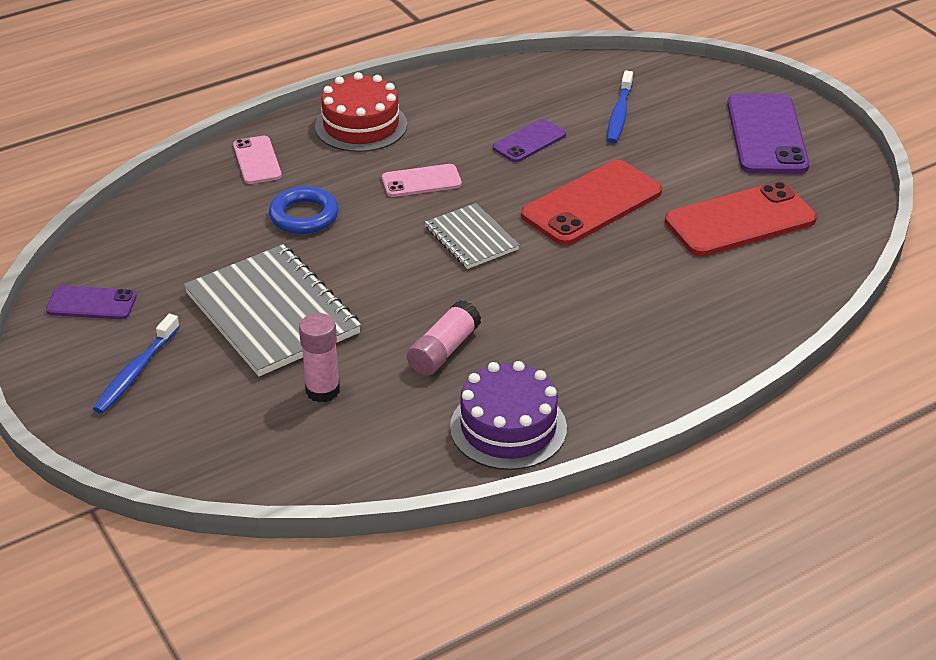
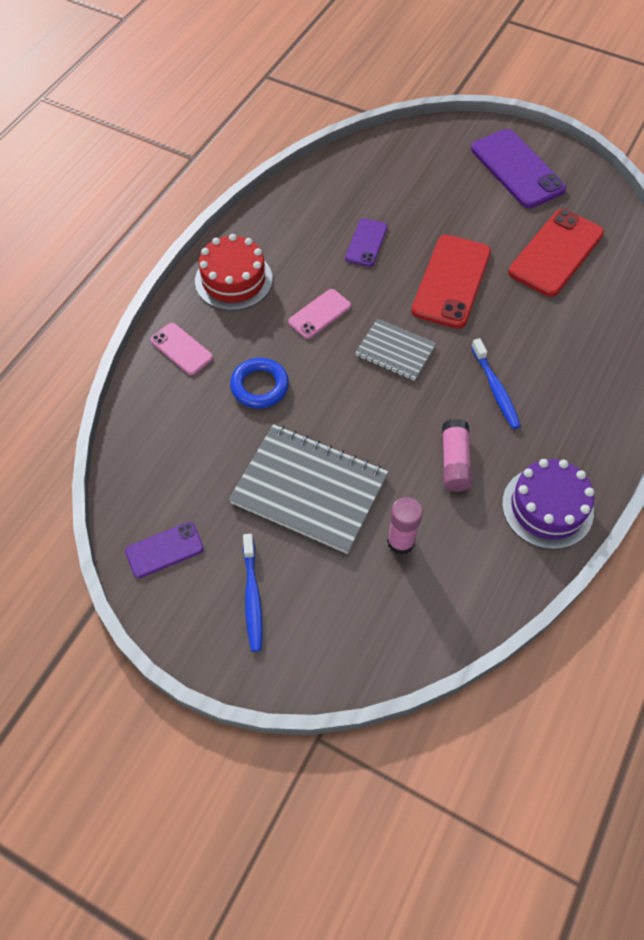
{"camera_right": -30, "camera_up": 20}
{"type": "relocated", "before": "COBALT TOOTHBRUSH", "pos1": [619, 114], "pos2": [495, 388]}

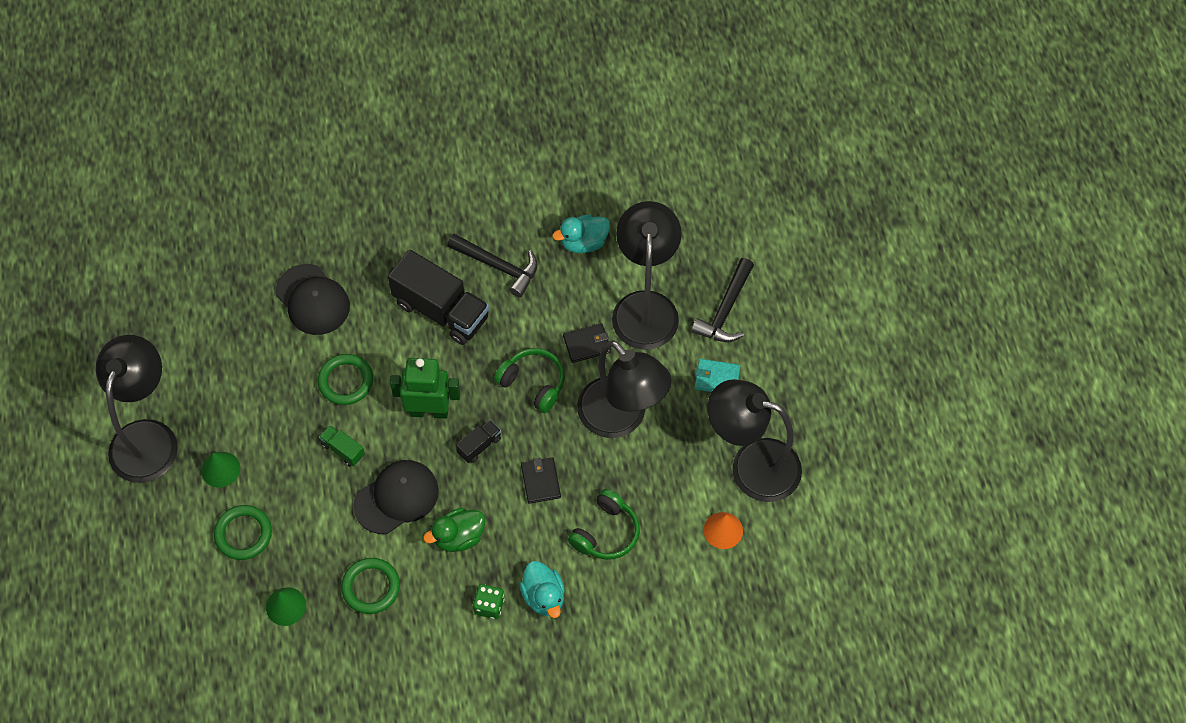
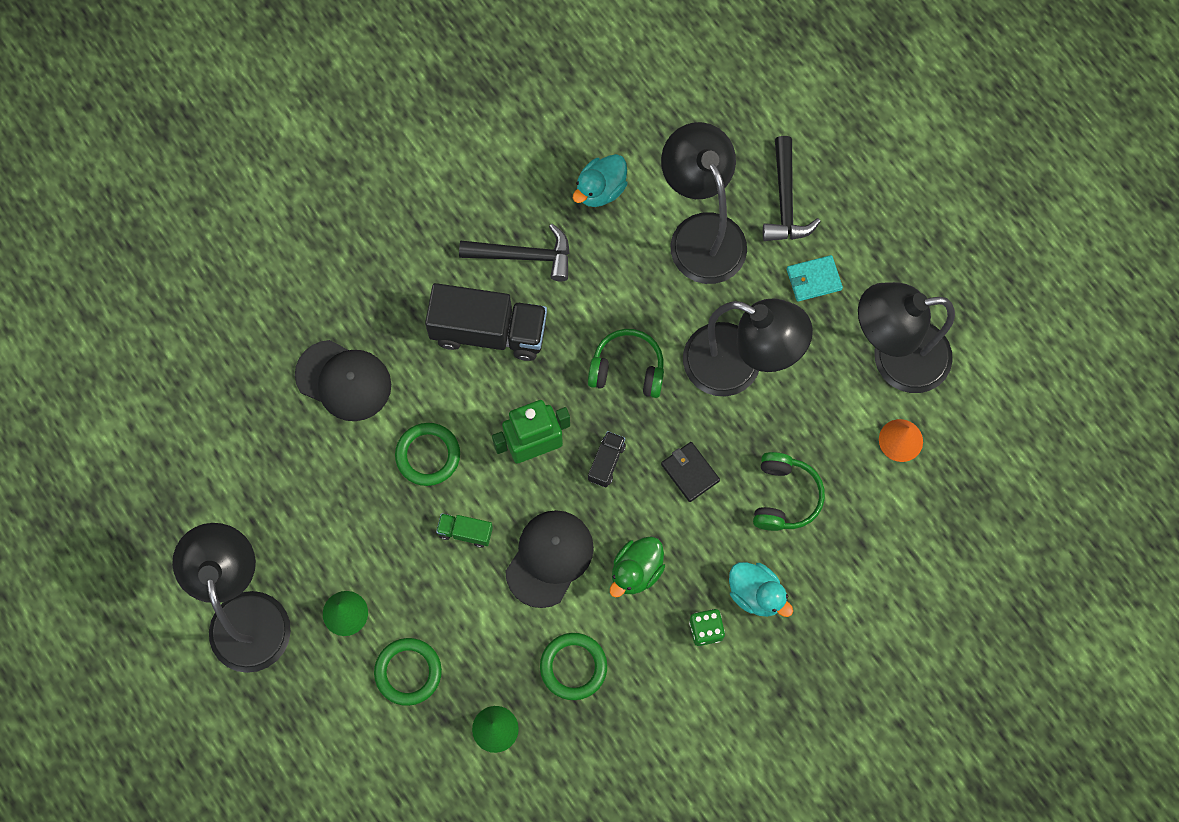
{"camera_right": -25, "camera_up": 10}
{"type": "missing", "before": "JET-BLACK WALLET", "pos1": [587, 344]}

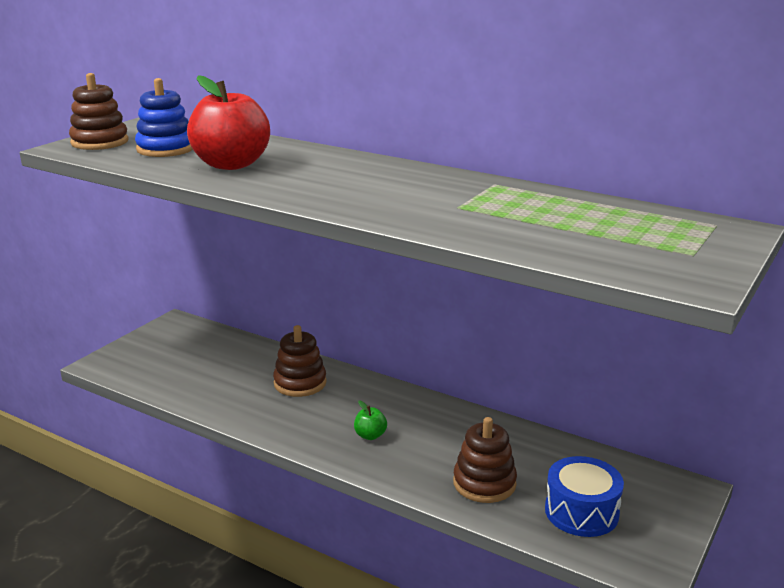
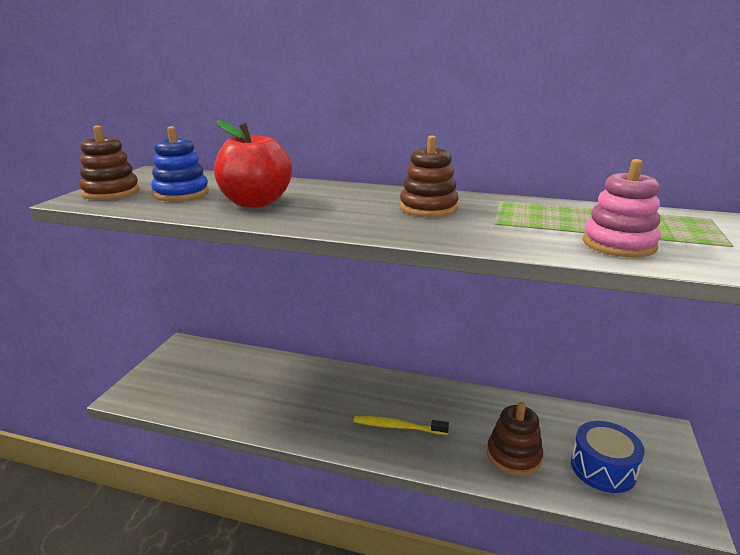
{"camera_right": -15, "camera_up": 0}
{"type": "exchanged", "before": "LEAF-GREEN APPLE", "after": "YELLOW TOOTHBRUSH", "pos1": [370, 435], "pos2": [397, 427]}
{"type": "relocated", "before": "DARK BROWN RING STACKER", "pos1": [300, 383], "pos2": [428, 208]}
{"type": "appeared", "after": "ROSY RING STACKER", "pos2": [619, 244]}

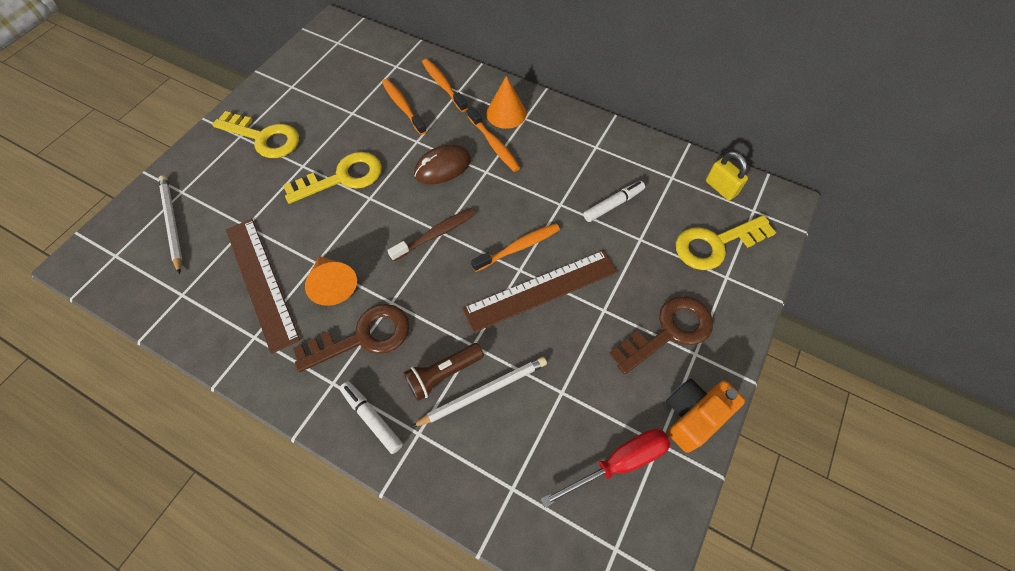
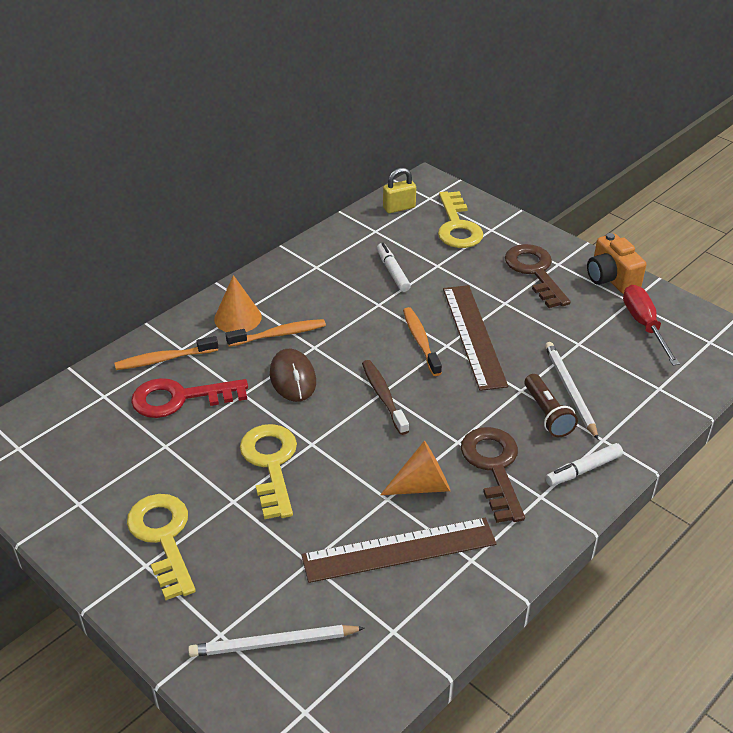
{"camera_right": -75, "camera_up": -20}
{"type": "spun", "before": "YELLOW DOOR KEY", "pos1": [264, 138], "pos2": [163, 538], "turn": -60}
{"type": "exchanged", "before": "ORANGE-COLOURED TOOTHBRUSH", "after": "CRIMSON DOOR KEY", "pos1": [403, 106], "pos2": [180, 398]}

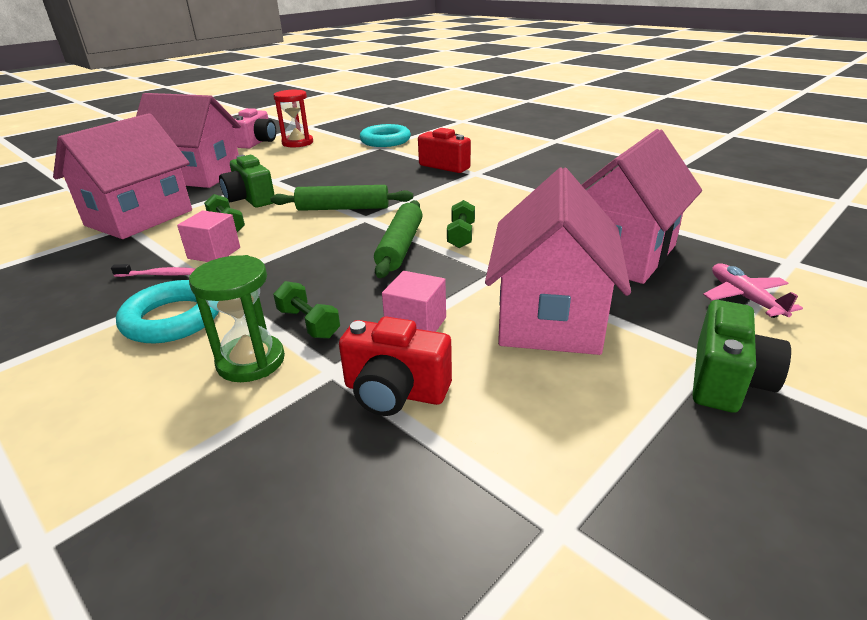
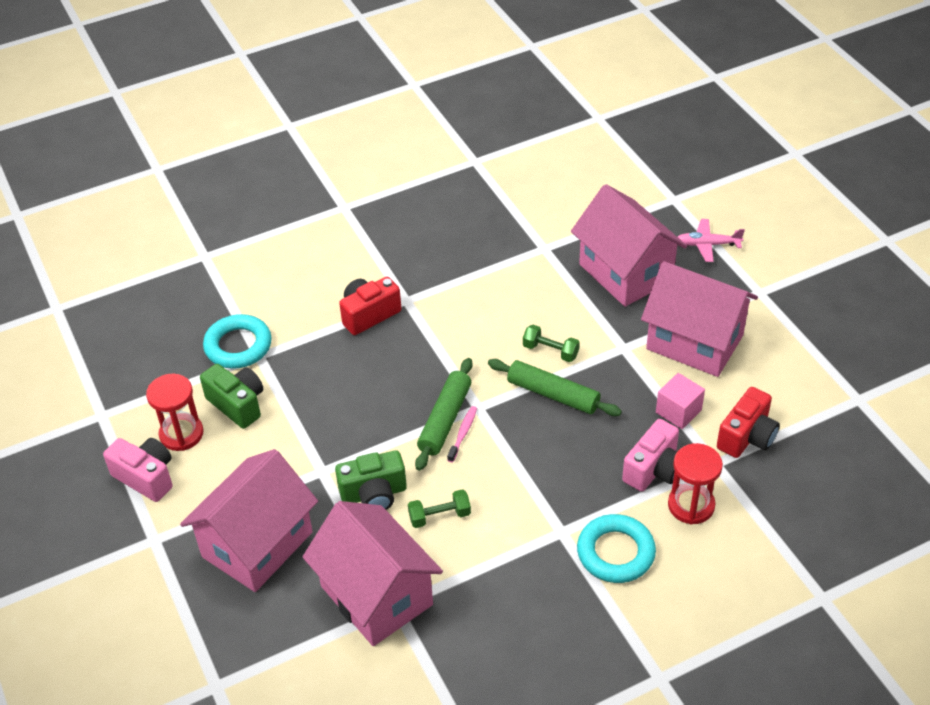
{"camera_right": -70, "camera_up": 15}
{"type": "relocated", "before": "LEAF-GREEN CAMERA", "pos1": [726, 380], "pos2": [237, 404]}
{"type": "relocated", "before": "ROSY TOOTHBRUSH", "pos1": [159, 275], "pos2": [463, 433]}
{"type": "exchanged", "before": "LEAF-GREEN HAND WEIGHT", "after": "ROSY CAMERA", "pos1": [308, 323], "pos2": [654, 469]}
{"type": "colour", "before": "LEAF-GREEN SAND TIMER", "after": "CRIMSON SAND TIMER", "pos1": [251, 361], "pos2": [691, 505]}
{"type": "missing", "before": "ROSY BLOCK", "pos1": [214, 253]}

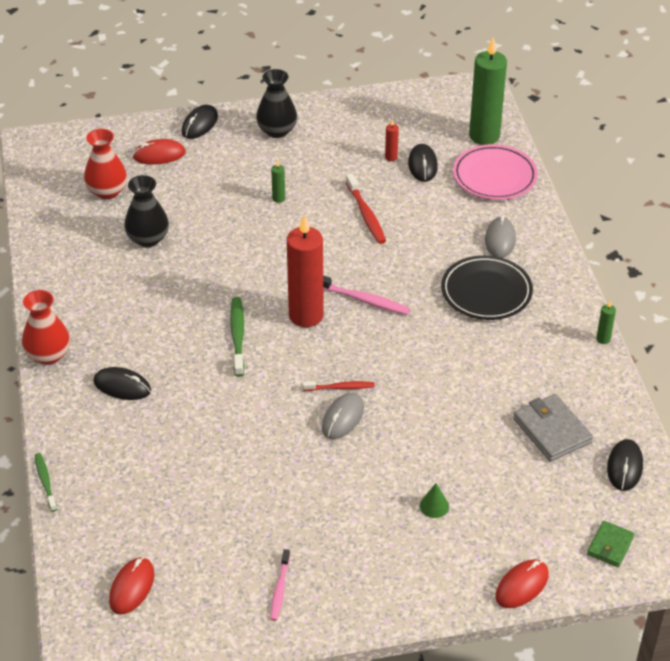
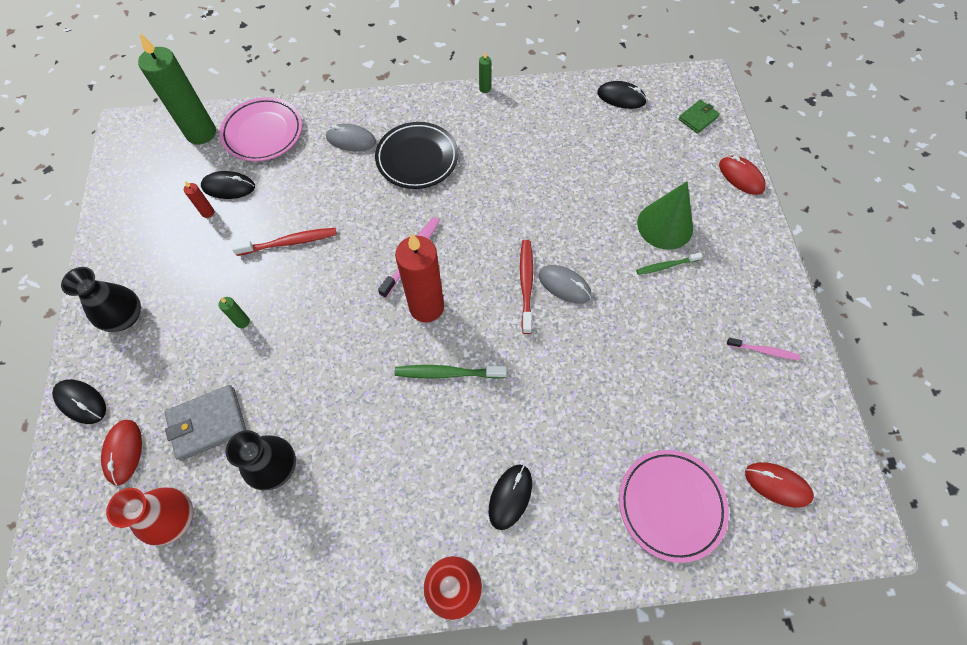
{"camera_right": -85, "camera_up": 20}
{"type": "relocated", "before": "GREY WALLET", "pos1": [552, 430], "pos2": [208, 423]}
{"type": "size", "before": "CRIMSON TOOTHBRUSH", "pos1": [340, 387], "pos2": [526, 284], "scale": 1.52}
{"type": "appeared", "after": "ROSY FLAT DISH", "pos2": [671, 505]}
{"type": "relocated", "before": "LEAF-GREEN TOOTHBRUSH", "pos1": [45, 481], "pos2": [666, 266]}
{"type": "size", "before": "LEAF-GREEN CONE", "pos1": [434, 506], "pos2": [665, 225], "scale": 2.24}
{"type": "spun", "before": "LEAF-GREEN WALLET", "pos1": [610, 546], "pos2": [698, 118], "turn": -75}

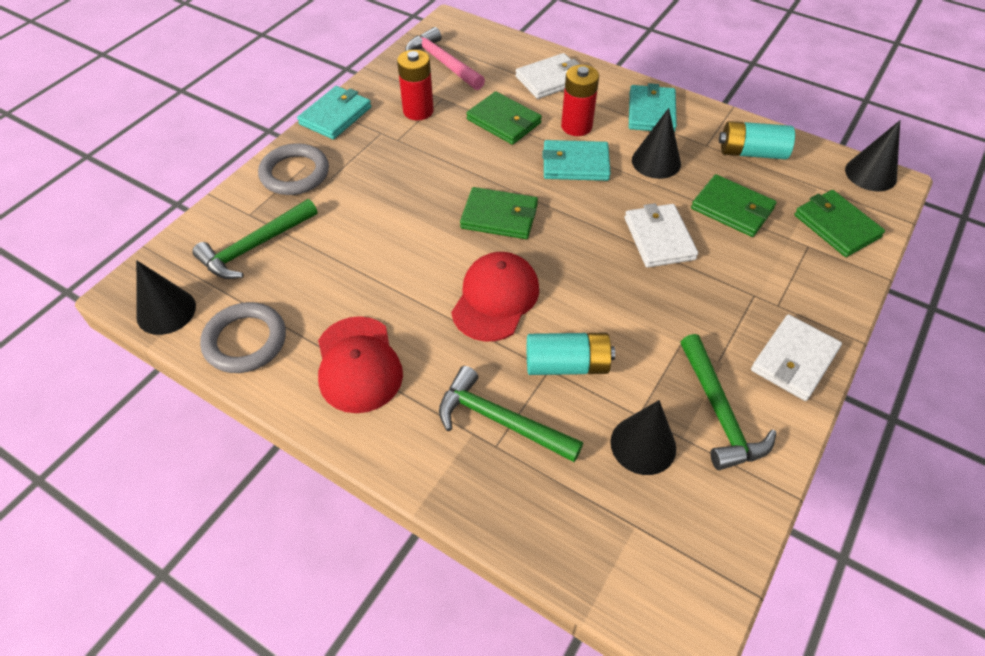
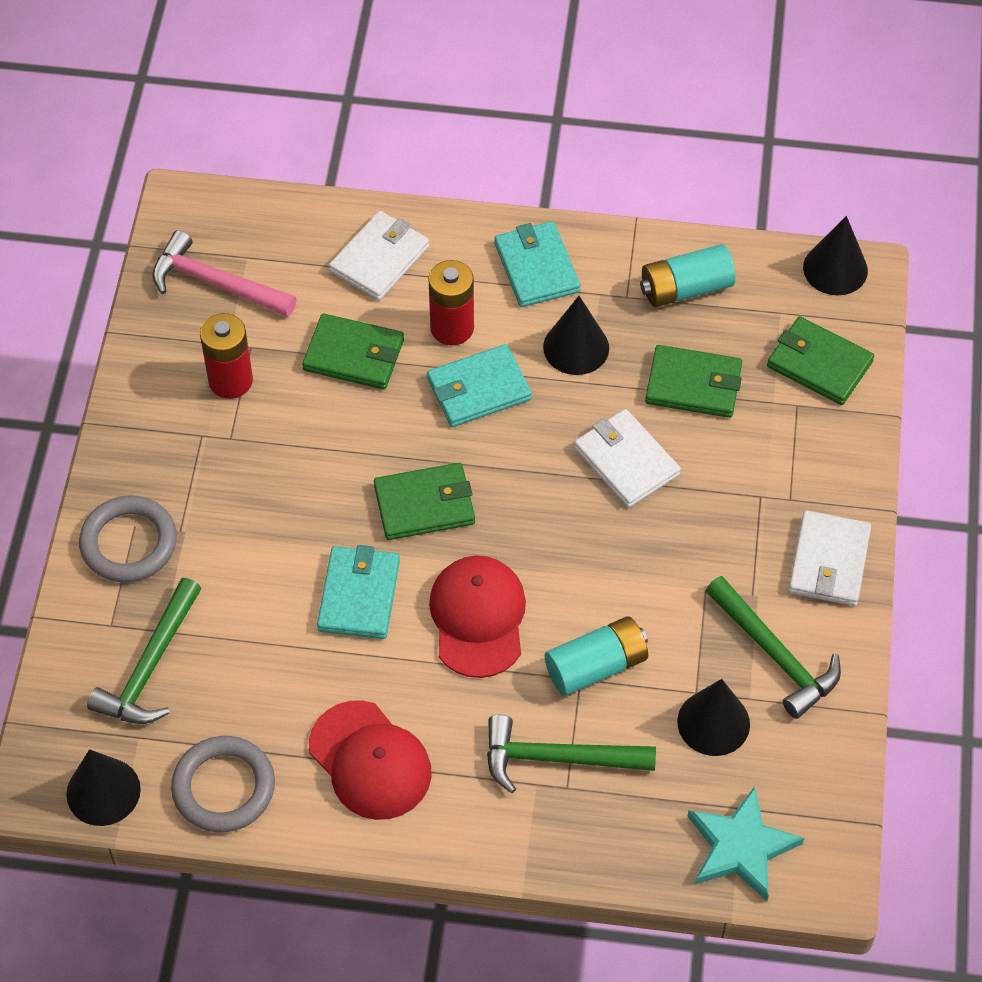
{"camera_right": -25, "camera_up": 5}
{"type": "relocated", "before": "AQUA WALLET", "pos1": [336, 116], "pos2": [359, 595]}
{"type": "appeared", "after": "AQUA STAR SHAPE", "pos2": [740, 847]}

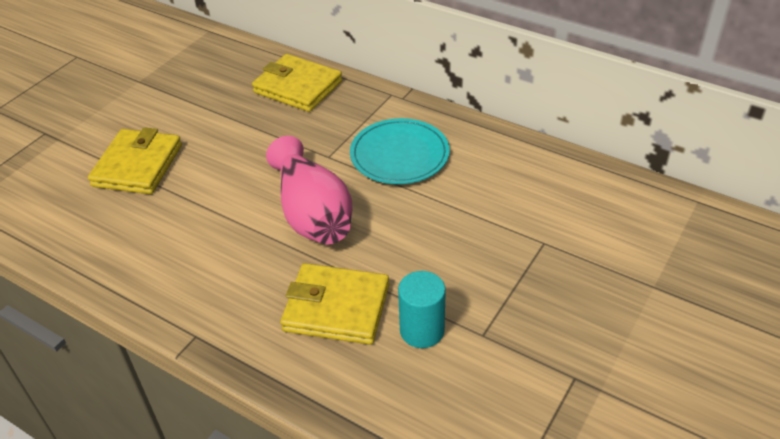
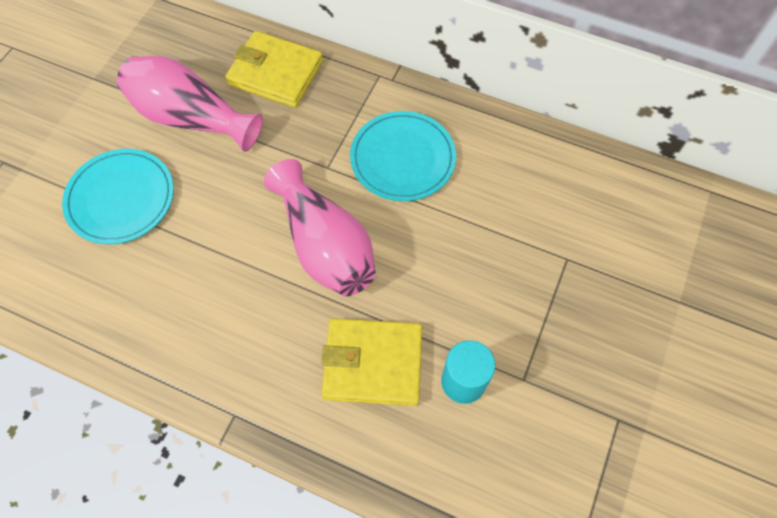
{"camera_right": -10, "camera_up": 20}
{"type": "exchanged", "before": "YELLOW WALLET", "after": "AQUA FLAT DISH", "pos1": [138, 165], "pos2": [121, 198]}
{"type": "appeared", "after": "ROSY VASE", "pos2": [191, 118]}

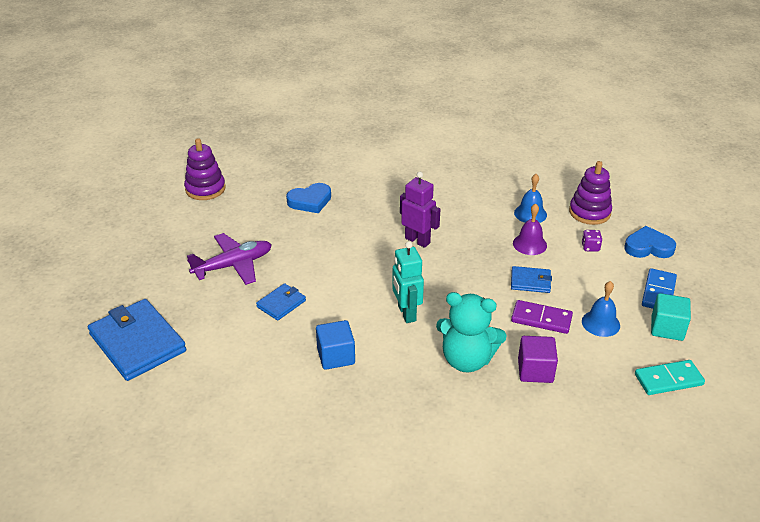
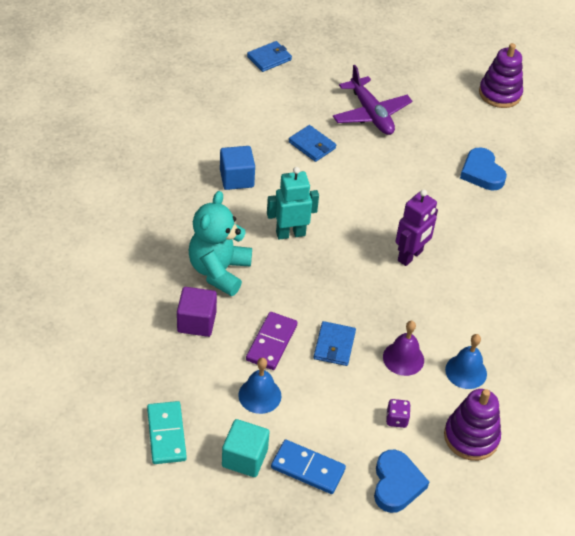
{"camera_right": 90, "camera_up": 10}
{"type": "size", "before": "COBALT WALLET", "pos1": [137, 342], "pos2": [269, 58], "scale": 0.5}

